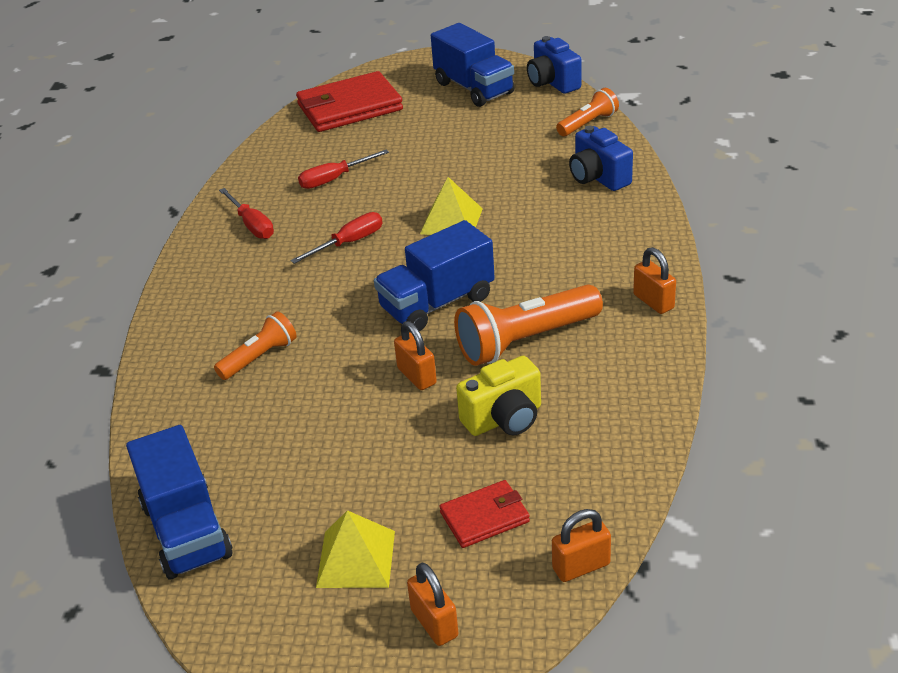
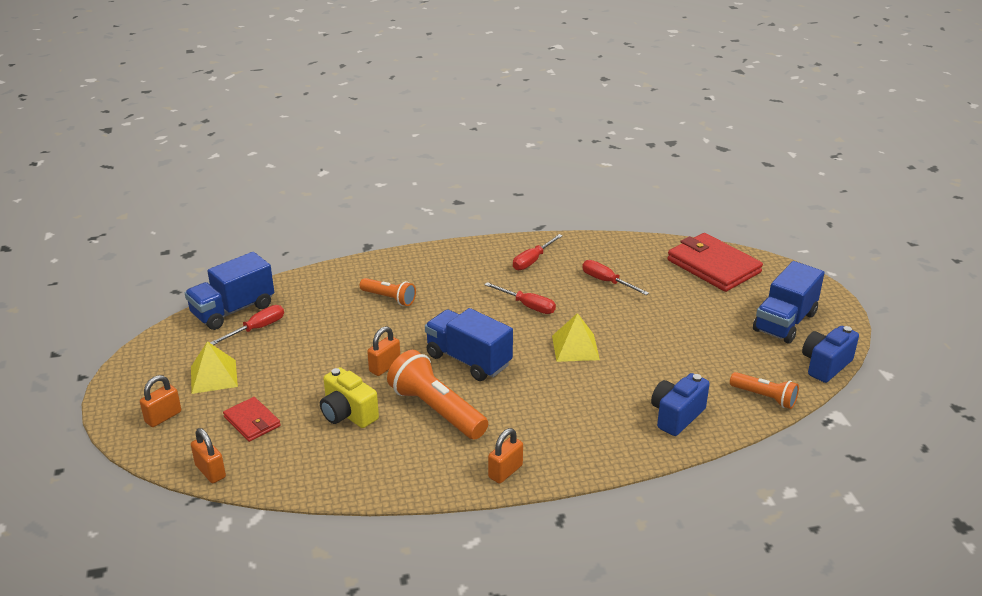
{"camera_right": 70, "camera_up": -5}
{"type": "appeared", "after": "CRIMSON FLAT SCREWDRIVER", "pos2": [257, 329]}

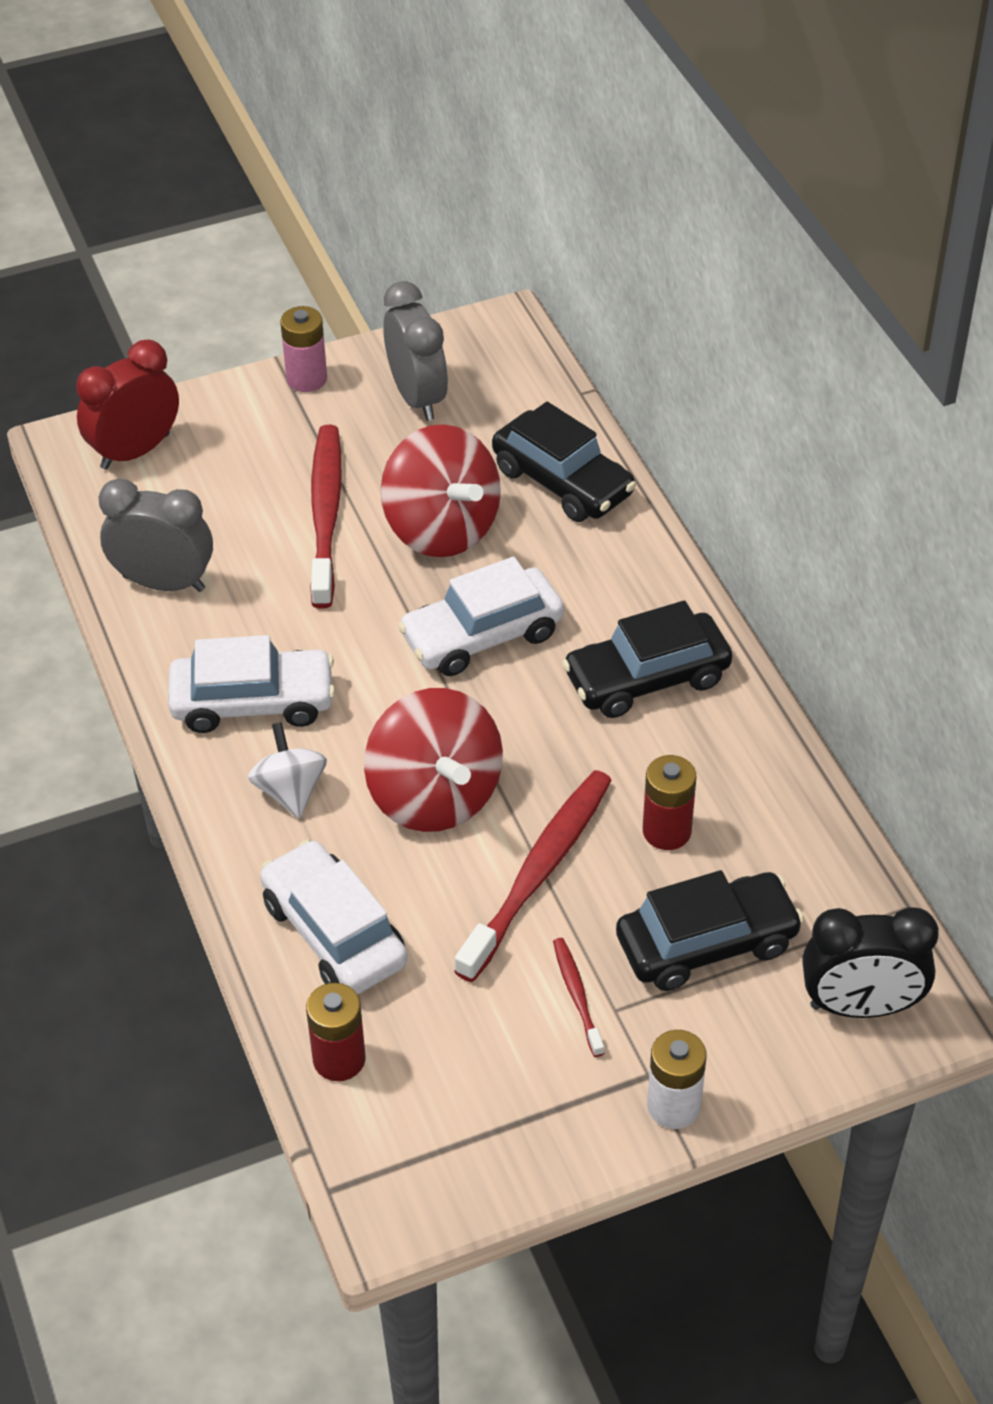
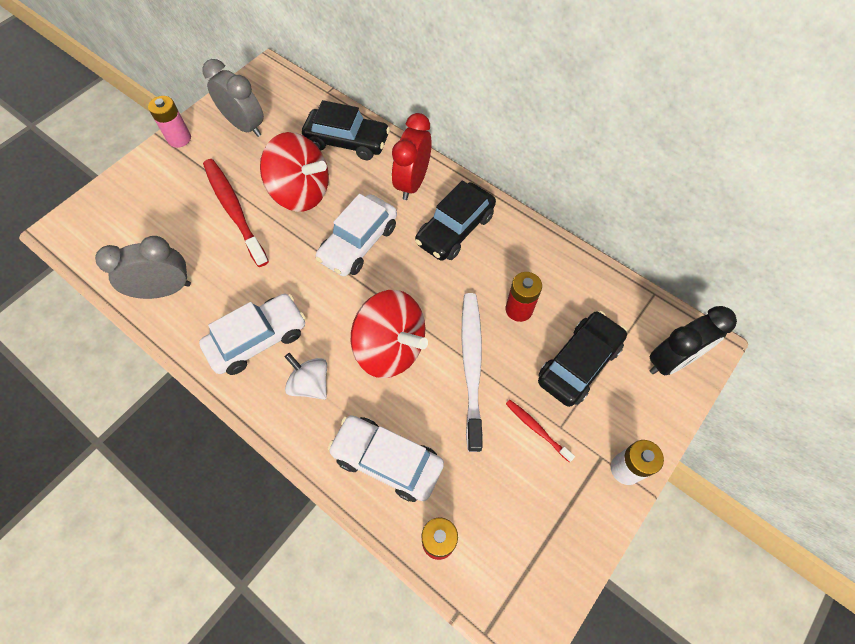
{"camera_right": -30, "camera_up": 15}
{"type": "relocated", "before": "CRIMSON ALARM CLOCK", "pos1": [135, 451], "pos2": [412, 183]}
{"type": "colour", "before": "CRIMSON TOOTHBRUSH", "after": "PURE WHITE TOOTHBRUSH", "pos1": [538, 872], "pos2": [471, 366]}

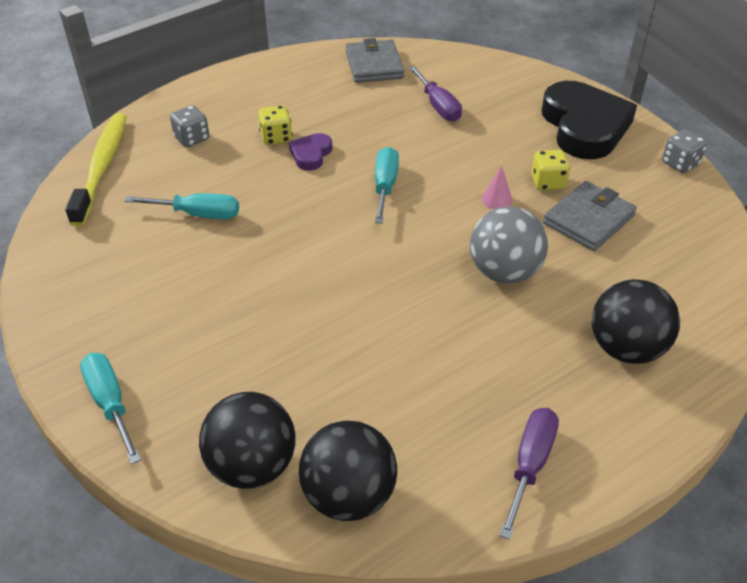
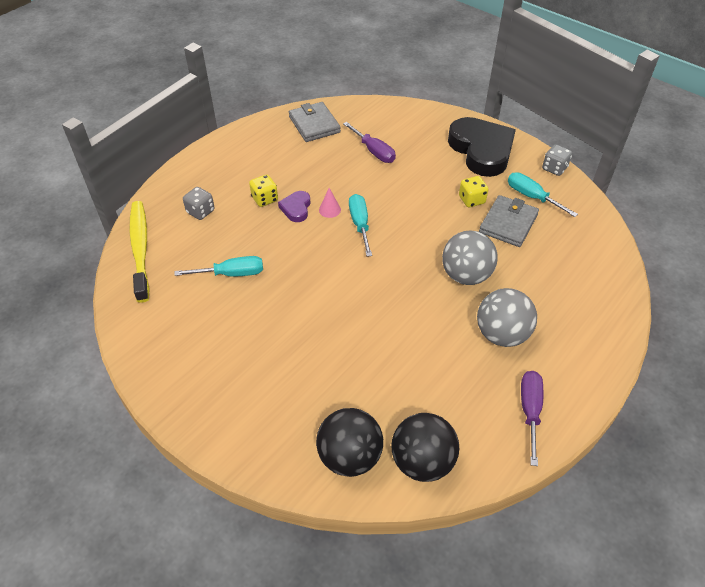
{"camera_right": -15, "camera_up": 5}
{"type": "relocated", "before": "ROSY CONE", "pos1": [496, 199], "pos2": [329, 210]}
{"type": "appeared", "after": "GREY SPHERE", "pos2": [502, 334]}
{"type": "relocated", "before": "AQUA FLAT SCREWDRIVER", "pos1": [110, 403], "pos2": [532, 197]}
{"type": "missing", "before": "JET-BLACK SPHERE", "pos1": [626, 348]}

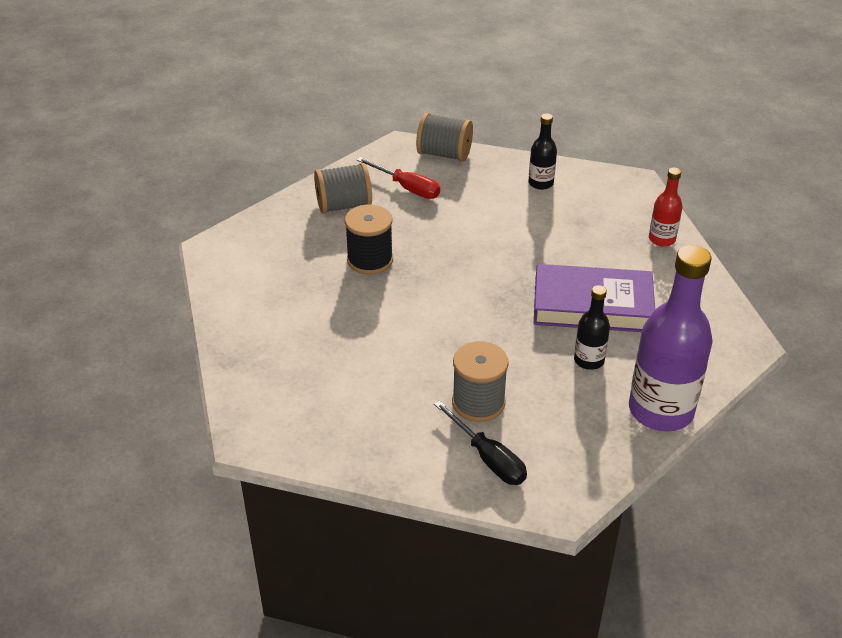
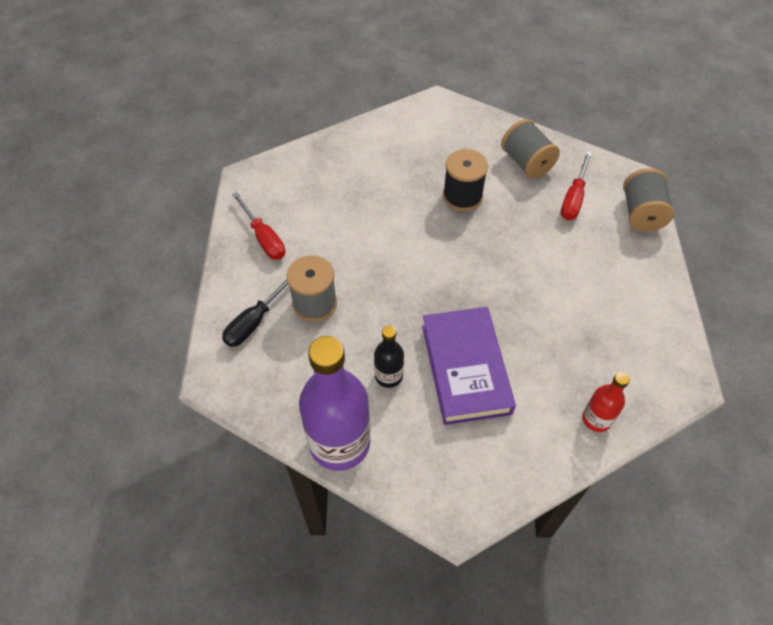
{"camera_right": 75, "camera_up": 15}
{"type": "appeared", "after": "CRIMSON FLAT SCREWDRIVER", "pos2": [264, 238]}
{"type": "missing", "before": "JET-BLACK BOTTLE", "pos1": [540, 183]}

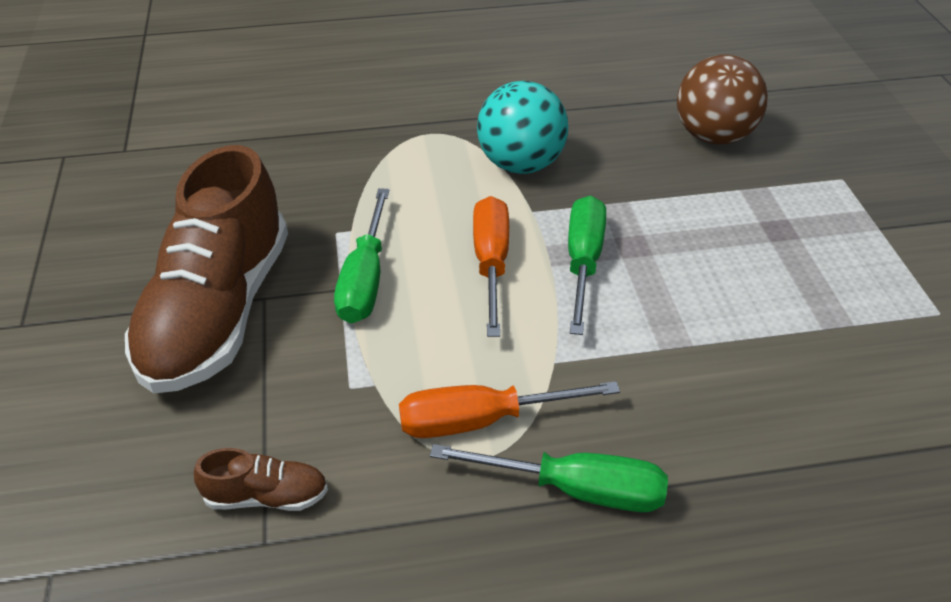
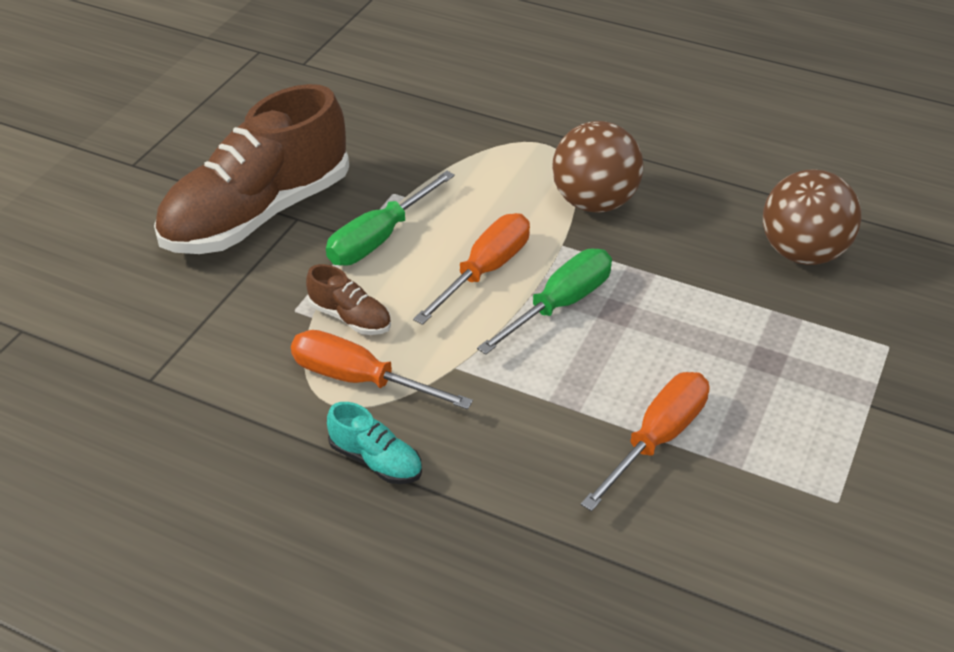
{"camera_right": 35, "camera_up": 0}
{"type": "relocated", "before": "DARK BROWN LACE-UP SHOE", "pos1": [266, 496], "pos2": [350, 317]}
{"type": "exchanged", "before": "LEAF-GREEN FLAT SCREWDRIVER", "after": "AQUA LACE-UP SHOE", "pos1": [575, 489], "pos2": [376, 460]}
{"type": "colour", "before": "AQUA SPHERE", "after": "DARK BROWN SPHERE", "pos1": [521, 164], "pos2": [594, 202]}
{"type": "appeared", "after": "ORANGE-COLOURED FLAT SCREWDRIVER", "pos2": [657, 438]}

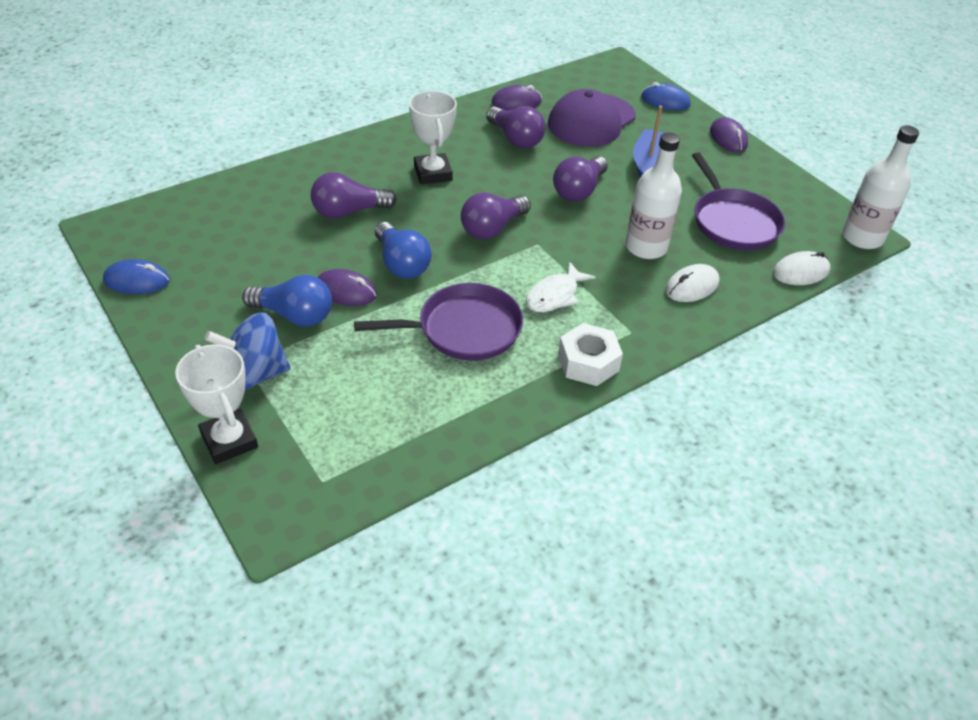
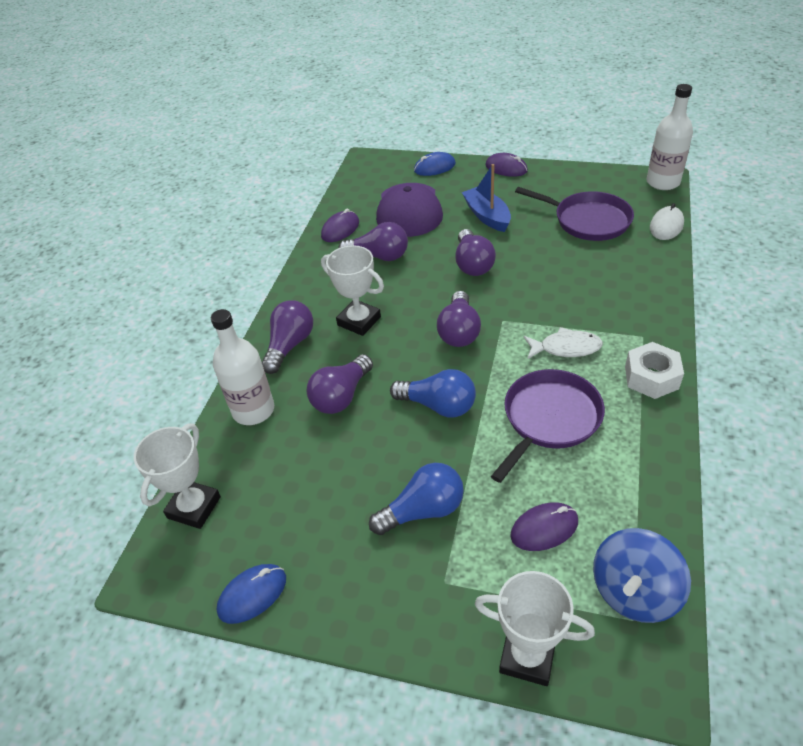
{"camera_right": -35, "camera_up": 0}
{"type": "appeared", "after": "PURE WHITE AWARD CUP", "pos2": [194, 507]}
{"type": "relocated", "before": "PURE WHITE BOTTLE", "pos1": [646, 247], "pos2": [253, 410]}
{"type": "appeared", "after": "PURPLE LIGHTBULB", "pos2": [290, 345]}
{"type": "relocated", "before": "PURPLE COMPUTER MOUSE", "pos1": [346, 291], "pos2": [544, 528]}
{"type": "spun", "before": "PURE WHITE TOY FISH", "pos1": [555, 295], "pos2": [566, 348], "turn": -90}
{"type": "relocated", "before": "COBALT WHIRLIGIG", "pos1": [254, 375], "pos2": [634, 592]}
{"type": "missing", "before": "PURE WHITE COMPUTER MOUSE", "pos1": [692, 286]}

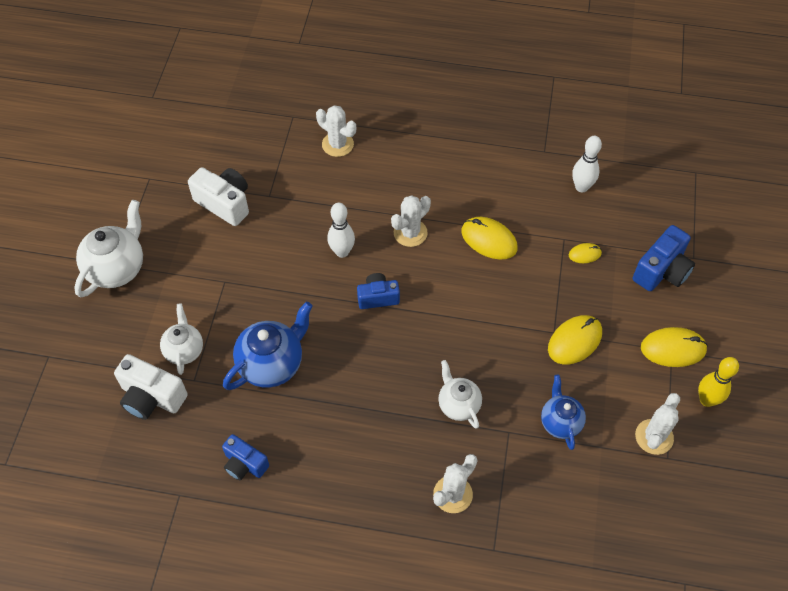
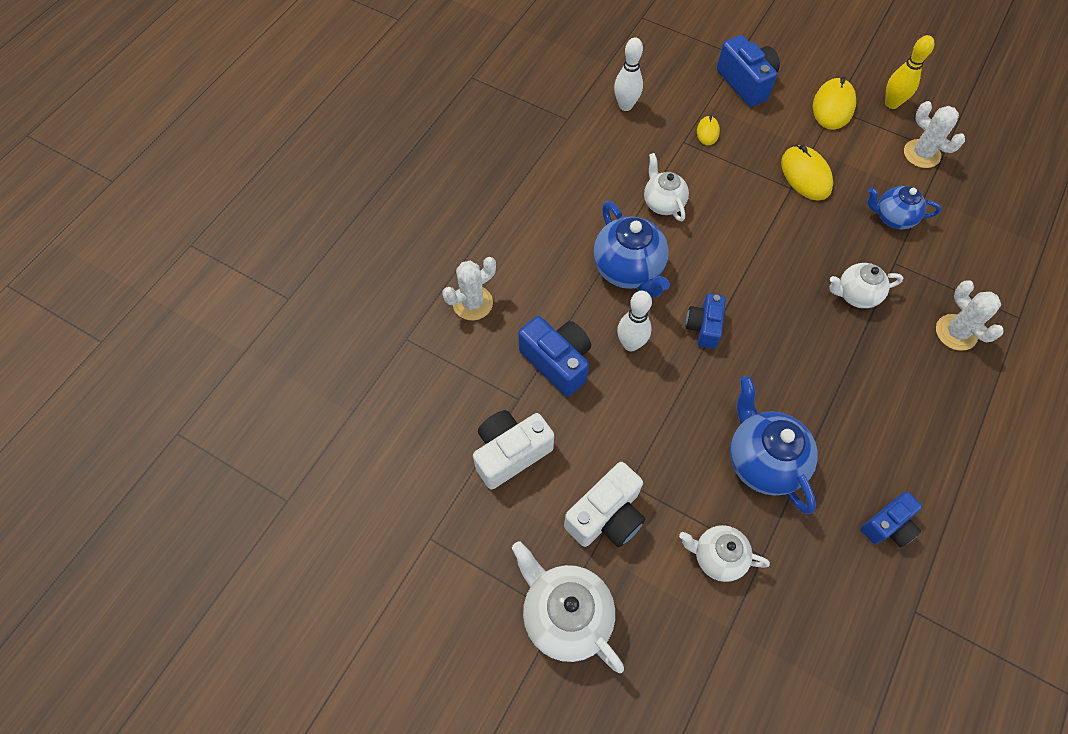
{"camera_right": -70, "camera_up": 5}
{"type": "appeared", "after": "COBALT CAMERA", "pos2": [557, 362]}
{"type": "relocated", "before": "PURE WHITE CAMERA", "pos1": [152, 397], "pos2": [606, 516]}
{"type": "exchanged", "before": "PURE WHITE PRICKLY PLANT", "after": "COBALT TEA POT", "pos1": [410, 233], "pos2": [628, 270]}
{"type": "exchanged", "before": "YELLOW COMPUTER MOUSE", "after": "PURE WHITE TEA POT", "pos1": [489, 240], "pos2": [663, 203]}

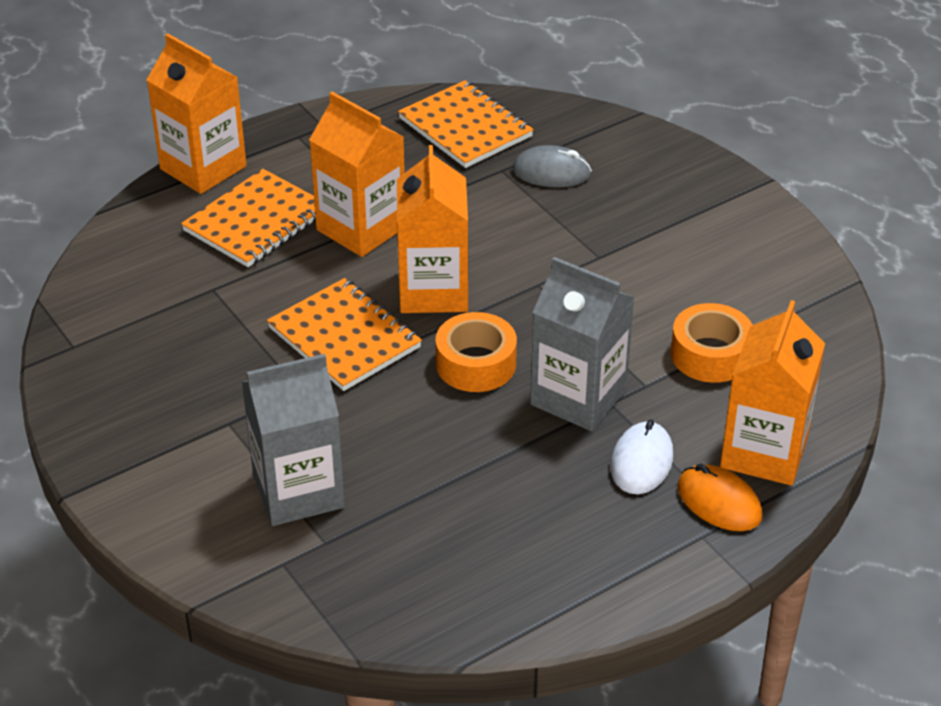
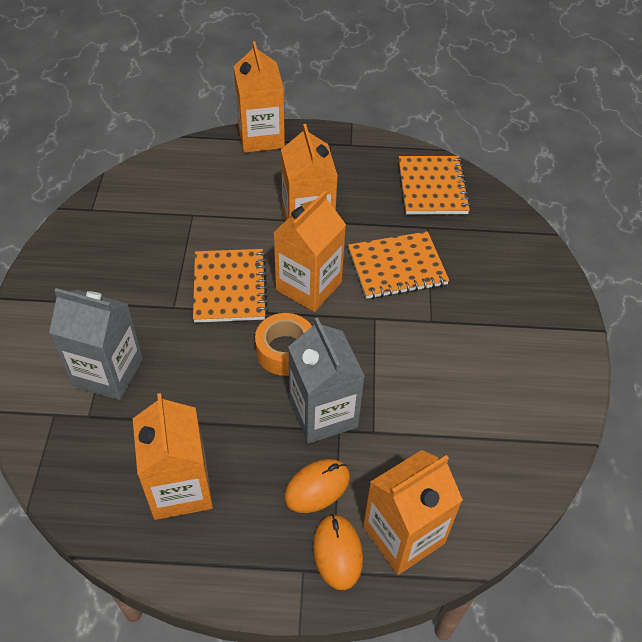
{"camera_right": 35, "camera_up": 10}
{"type": "appeared", "after": "ORANGE-COLOURED CARTON", "pos2": [180, 488]}
{"type": "colour", "before": "PURE WHITE COMPUTER MOUSE", "after": "ORANGE-COLOURED COMPUTER MOUSE", "pos1": [641, 462], "pos2": [317, 487]}
{"type": "relocated", "before": "ORANGE-COLOURED EXERCISE BOOK", "pos1": [256, 221], "pos2": [397, 267]}
{"type": "missing", "before": "GREY COMPUTER MOUSE", "pos1": [551, 172]}
{"type": "missing", "before": "ORANGE-COLOURED TAPE", "pos1": [710, 354]}

